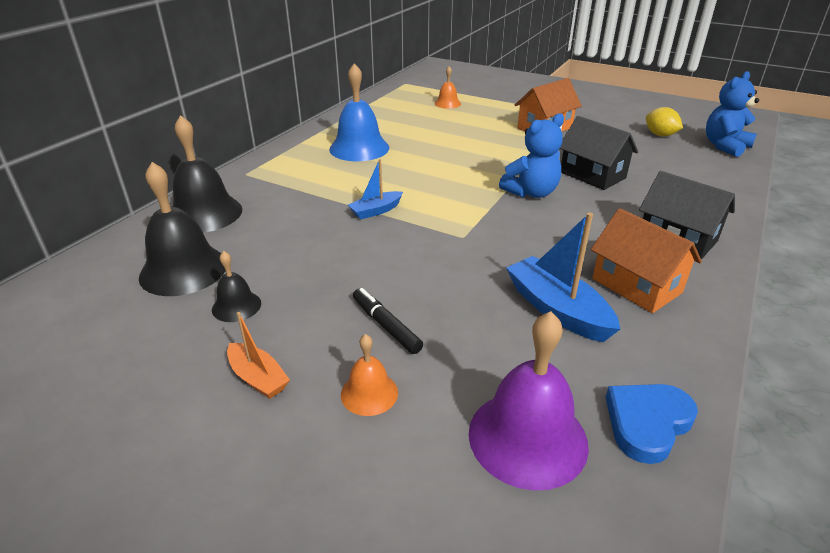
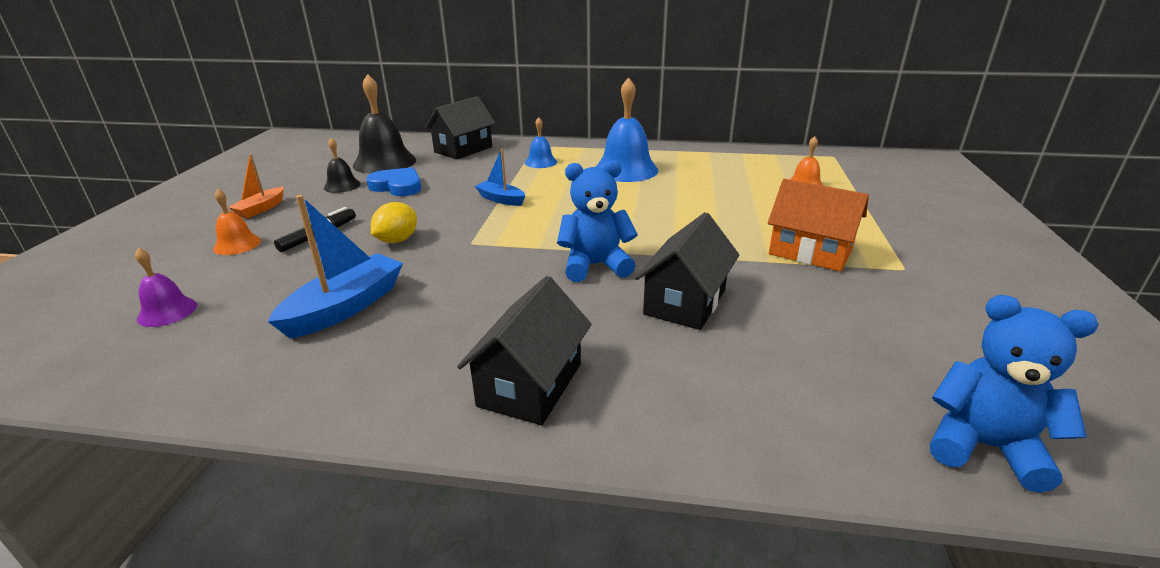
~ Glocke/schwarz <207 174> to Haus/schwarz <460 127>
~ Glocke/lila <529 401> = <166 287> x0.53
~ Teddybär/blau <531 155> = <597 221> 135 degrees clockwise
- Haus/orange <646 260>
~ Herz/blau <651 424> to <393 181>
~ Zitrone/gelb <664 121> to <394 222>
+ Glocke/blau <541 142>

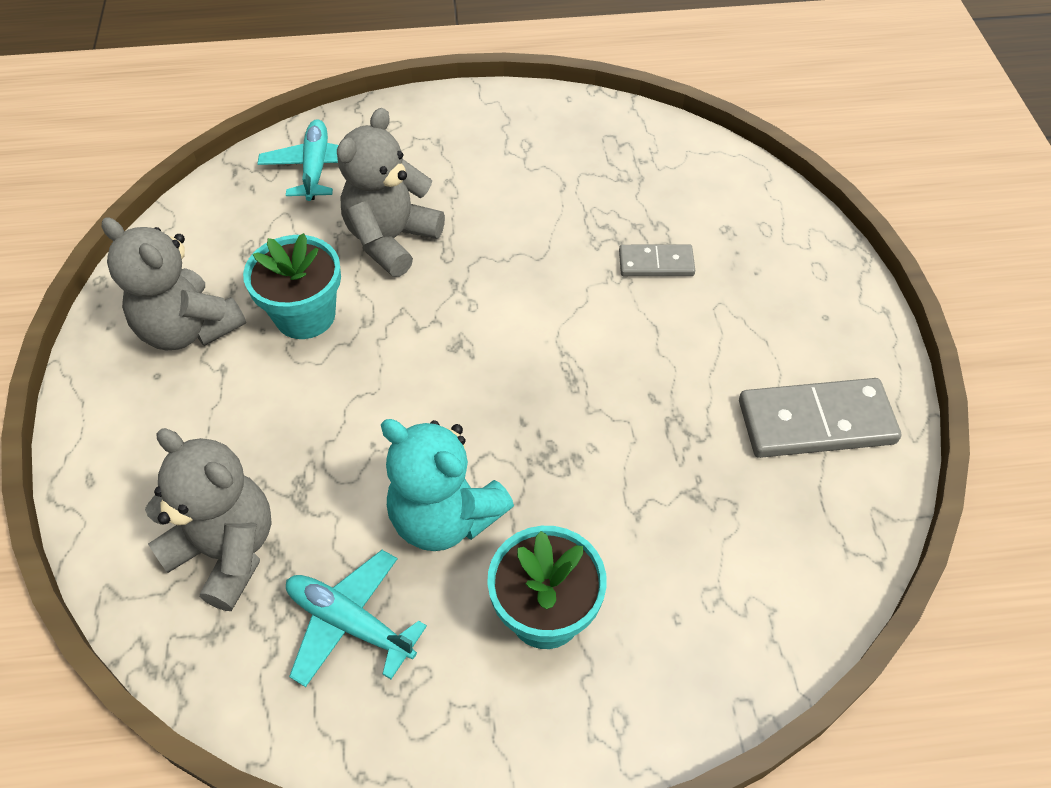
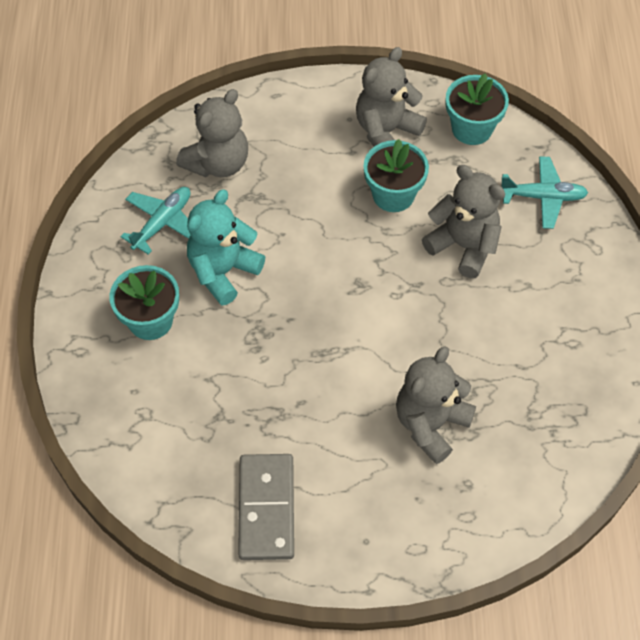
~ Dominostein/grau <657 260> to Teddybär/grau <436 405>
+ Blumentopf/türkis <477 109>

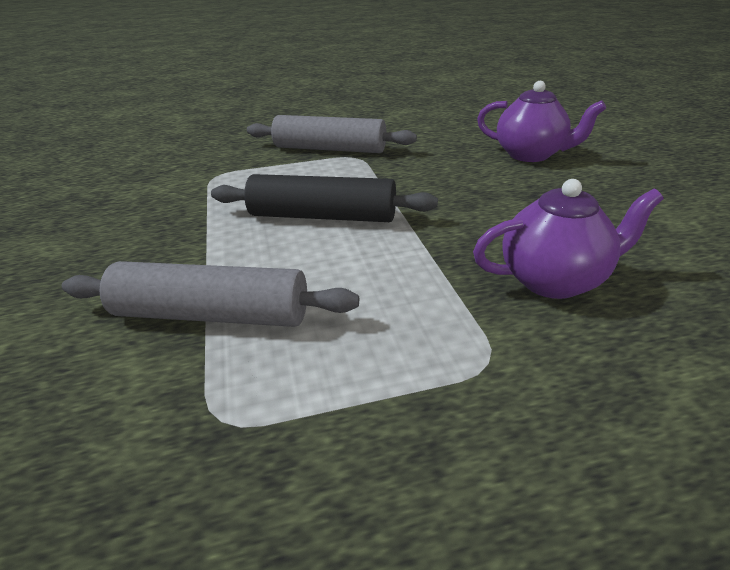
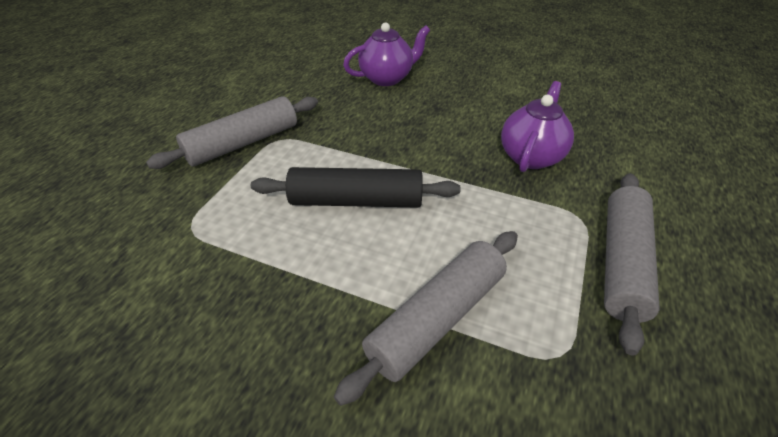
~ Nudelholz/schwarz <324 198> = <356 187> 45 degrees clockwise
+ Nudelholz/grau <632 264>

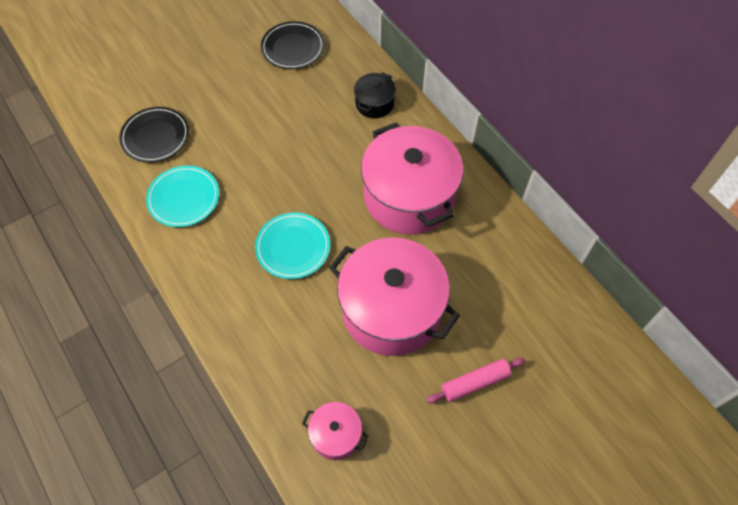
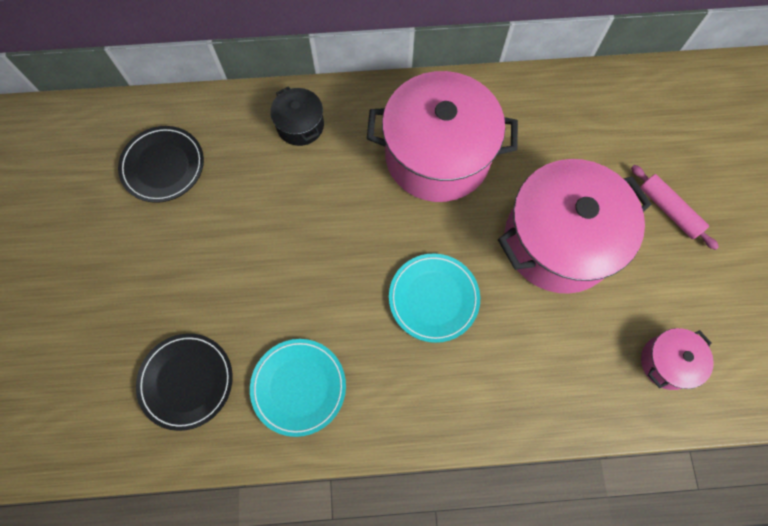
~ Nudelholz/rosa <475 380> = <675 207> 45 degrees counterclockwise

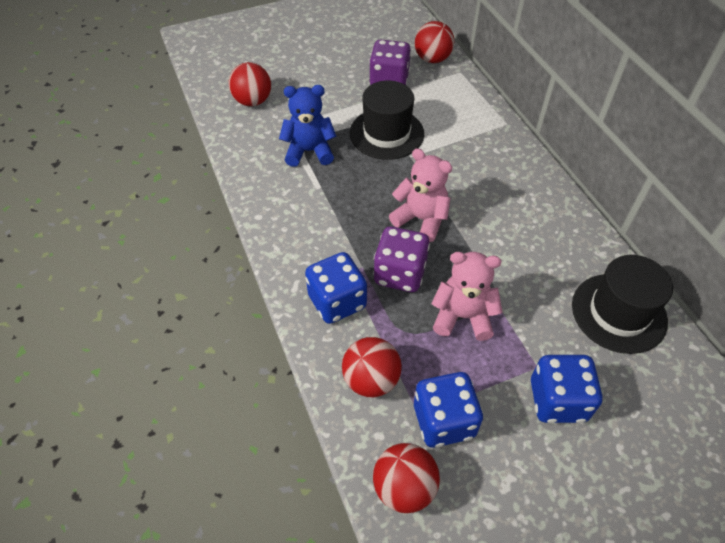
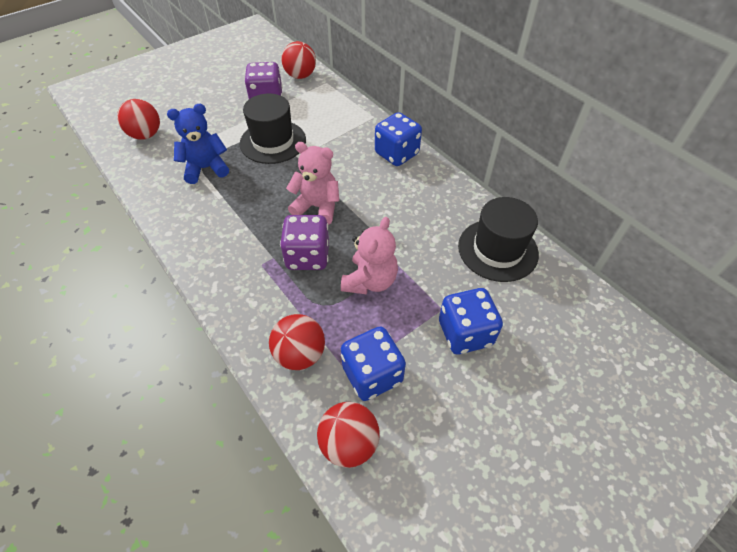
~ Spielwürfel/blau <336 288> to <398 139>
~ Teddybär/rosa <467 296> = <369 255> 120 degrees clockwise

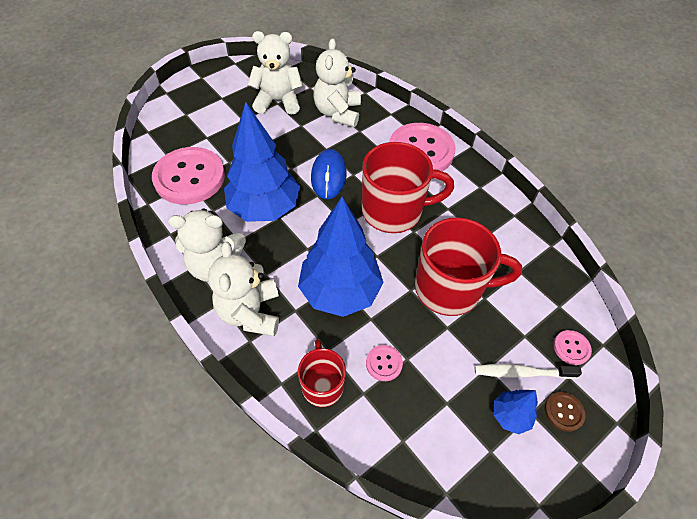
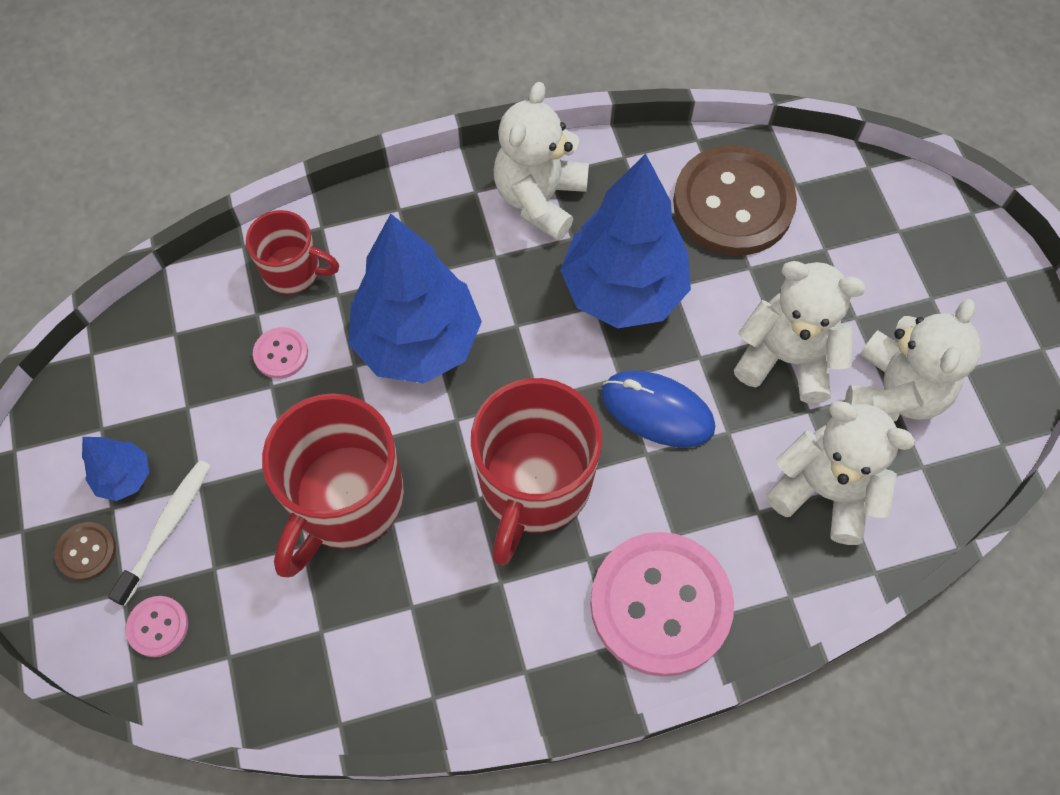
~ Knopf/rosa <188 176> to Knopf/braun <735 200>
~ Teddybär/weiß <243 289> to <800 332>

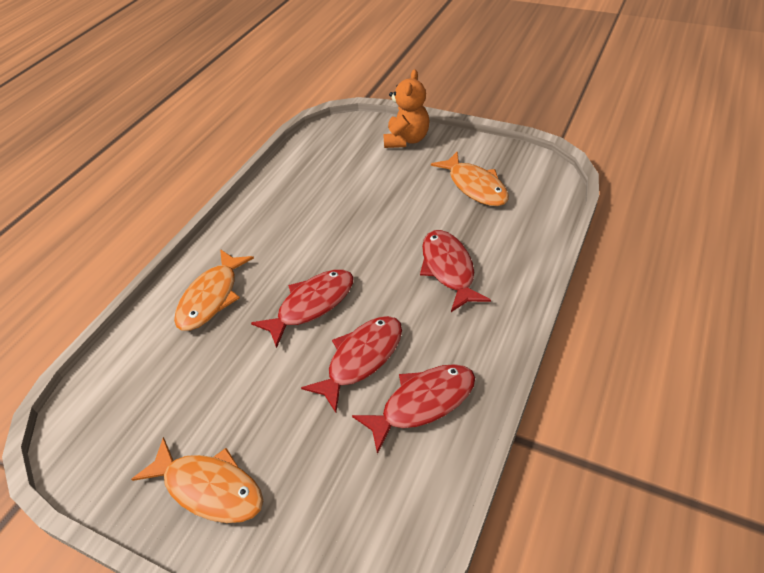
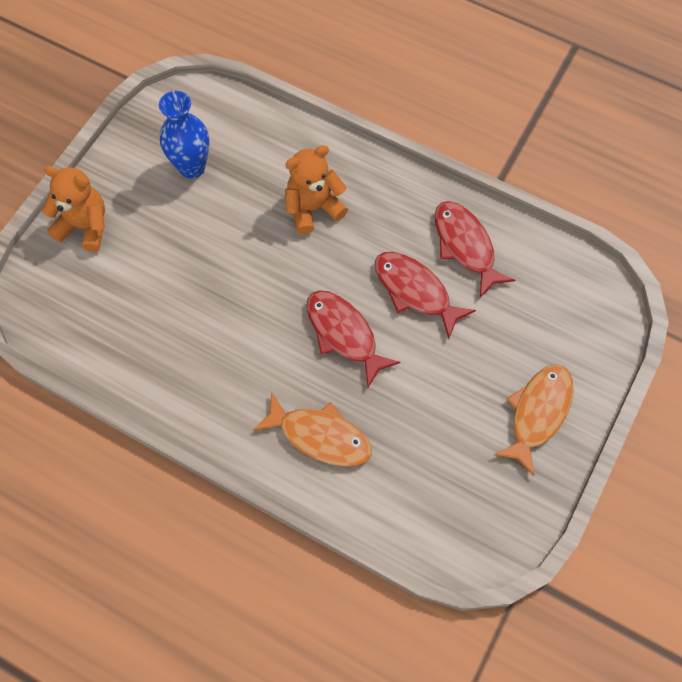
~ Fisch/rot <455 271> to Teddybär/orange <316 190>
~ Fisch/orange <470 179> to Vase/blau <184 135>

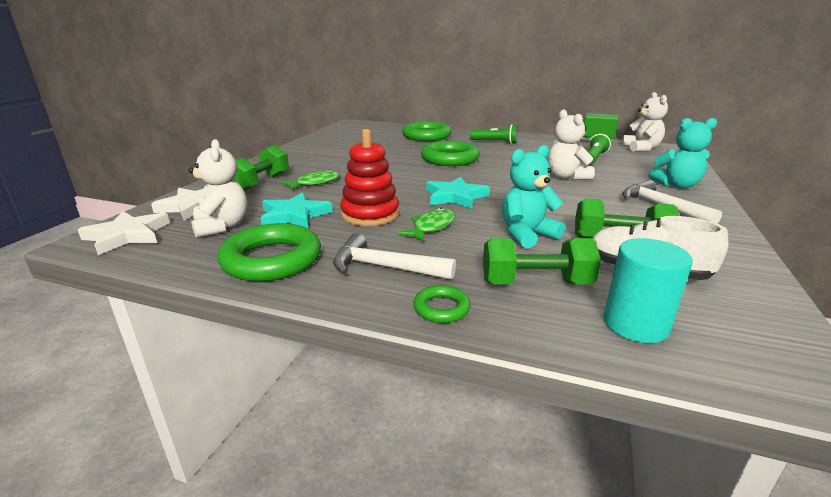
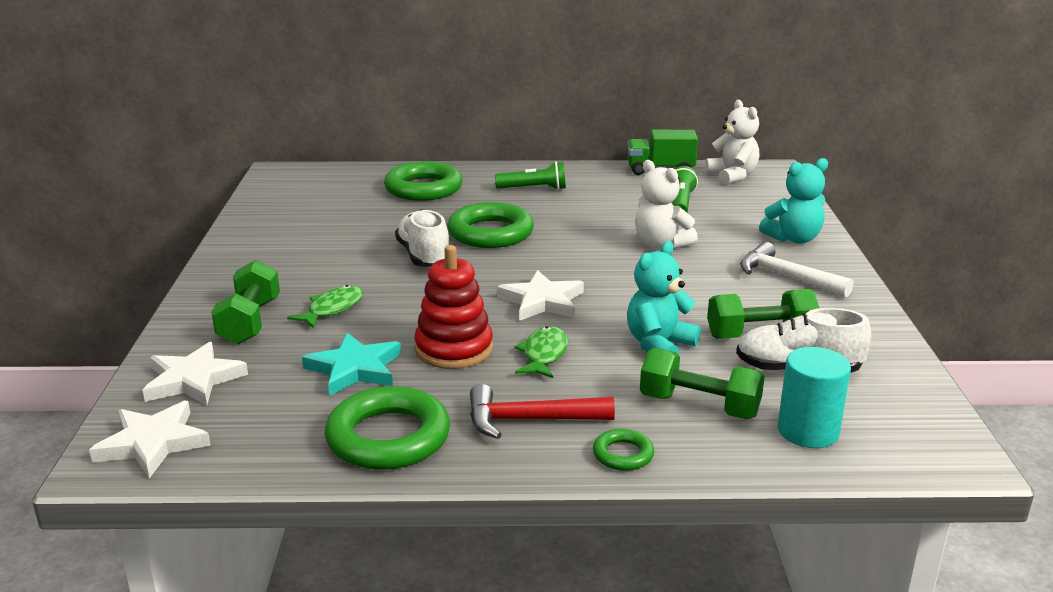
- Teddybär/weiß <218 188>
~ Hammer/weiß <394 256> to Hammer/rot <542 411>
~ Stern/türkis <458 193> to Stern/weiß <540 295>
~ Hantel/grün <542 261> = <702 383> 45 degrees clockwise
+ Schuh/weiß <422 238>

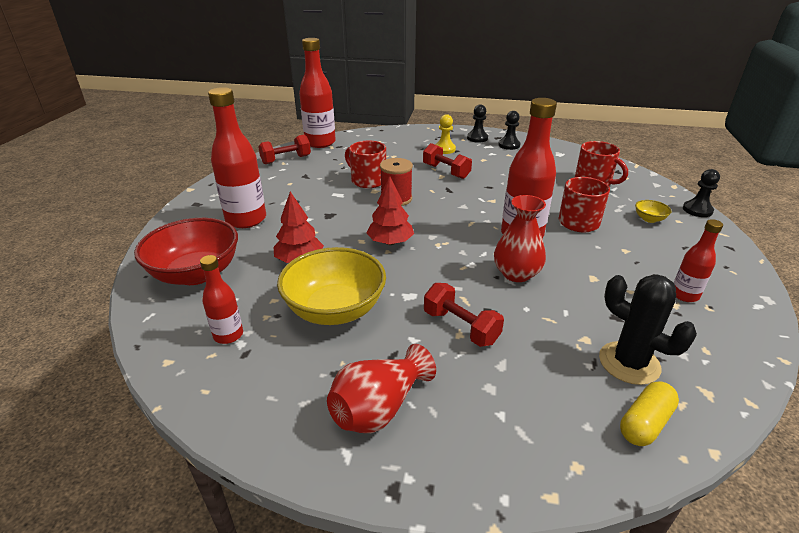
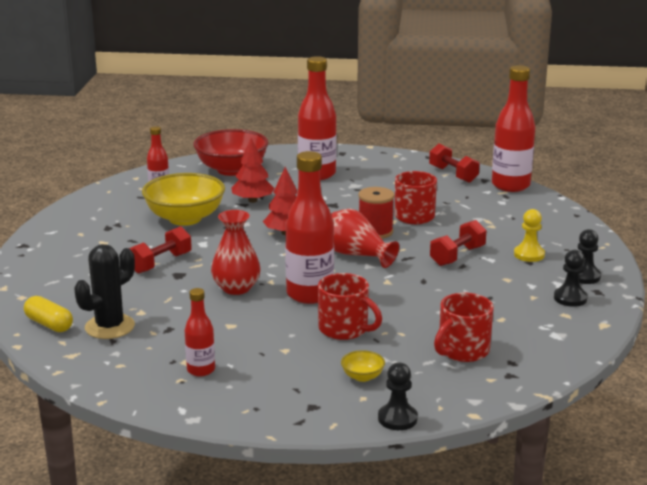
~ Vase/rot <381 388> to <365 238>

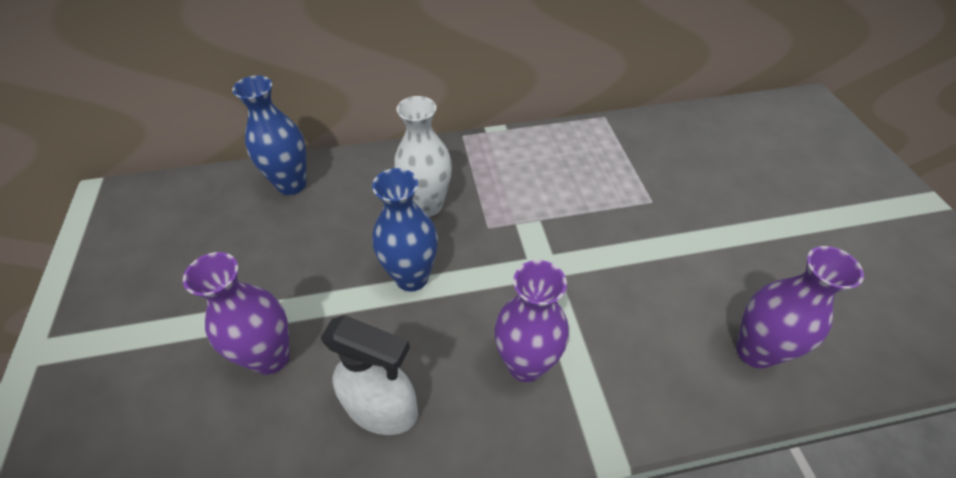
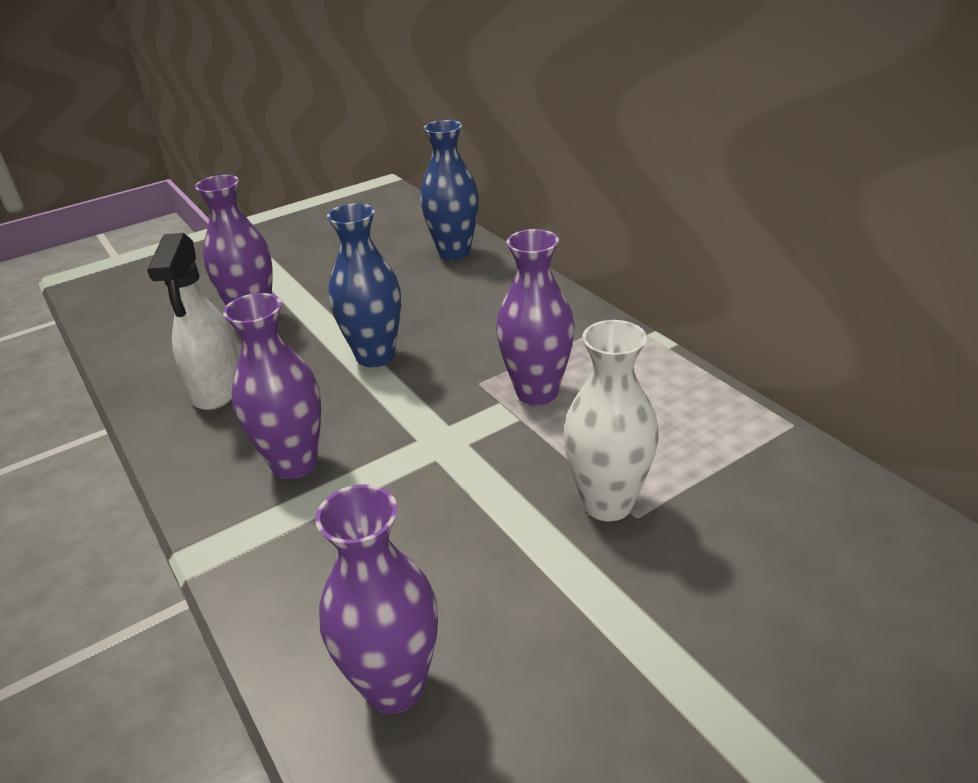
~ Vase/weiß <423 156> to <611 420>
+ Vase/lila <535 317>

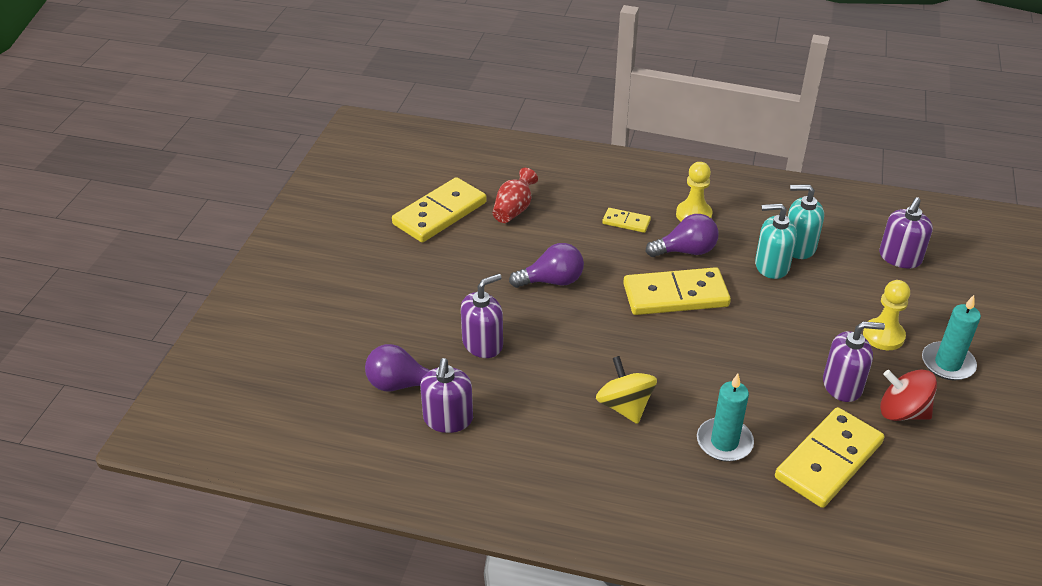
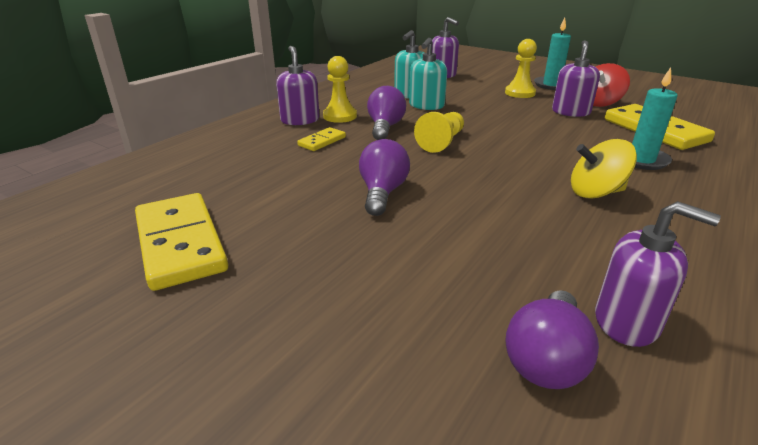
~ Seifenspender/lila <482 316> to <298 85>
- Vase/rot <515 195>
~ Dominostein/gelb <677 291> to Bauer/gelb <439 132>

